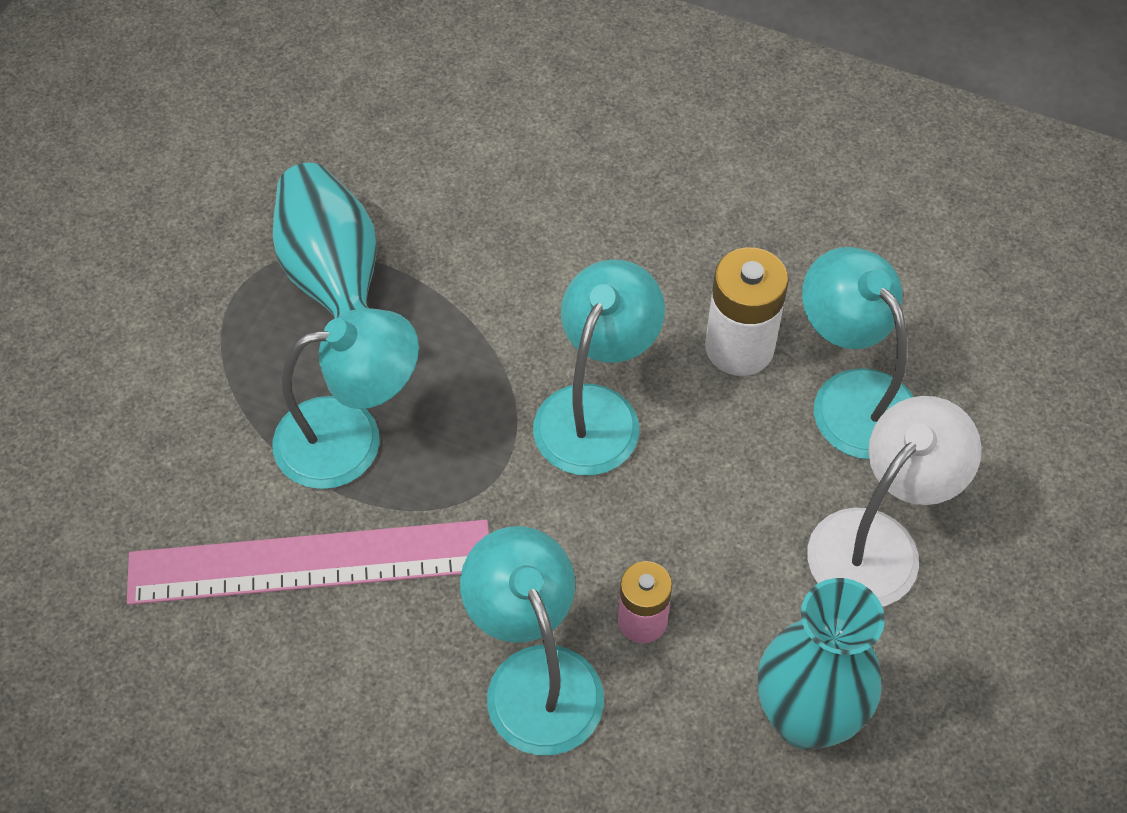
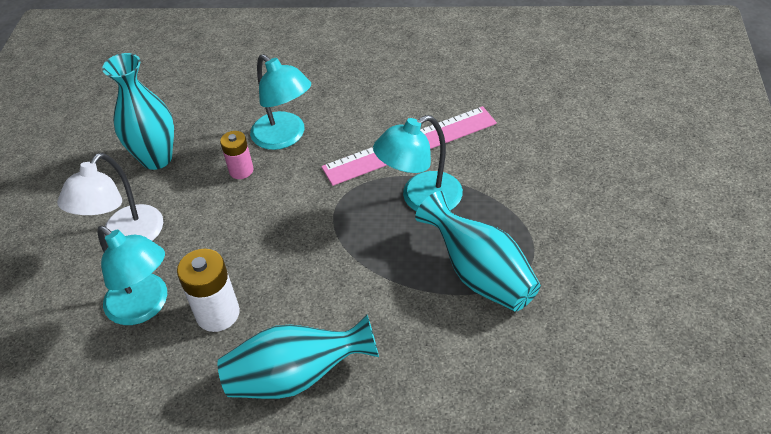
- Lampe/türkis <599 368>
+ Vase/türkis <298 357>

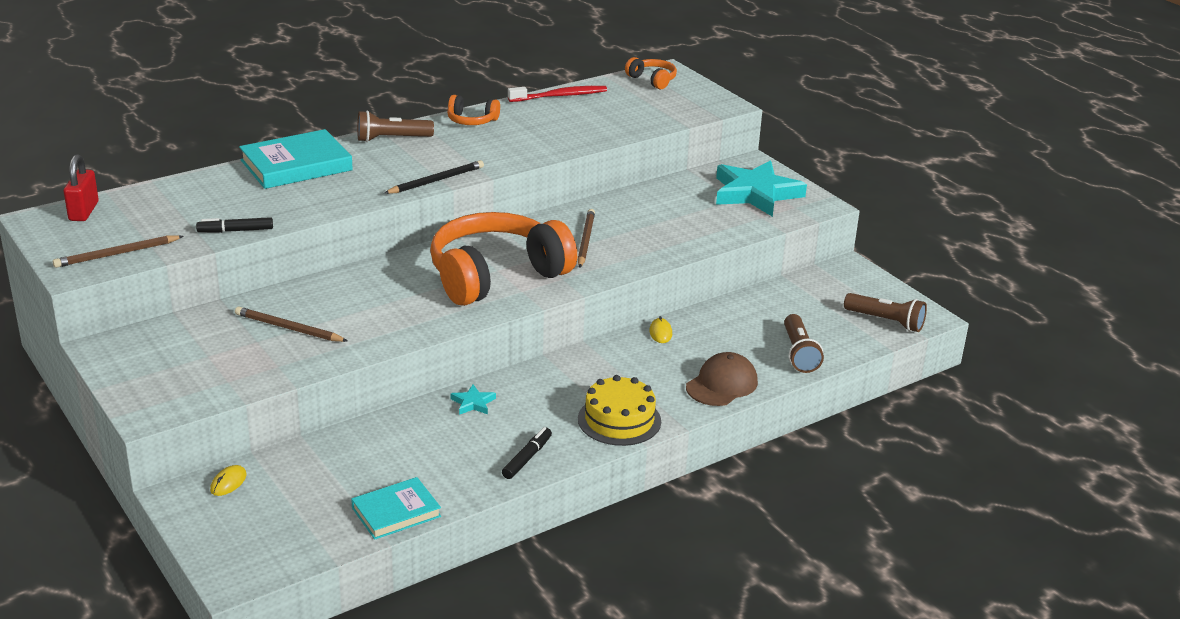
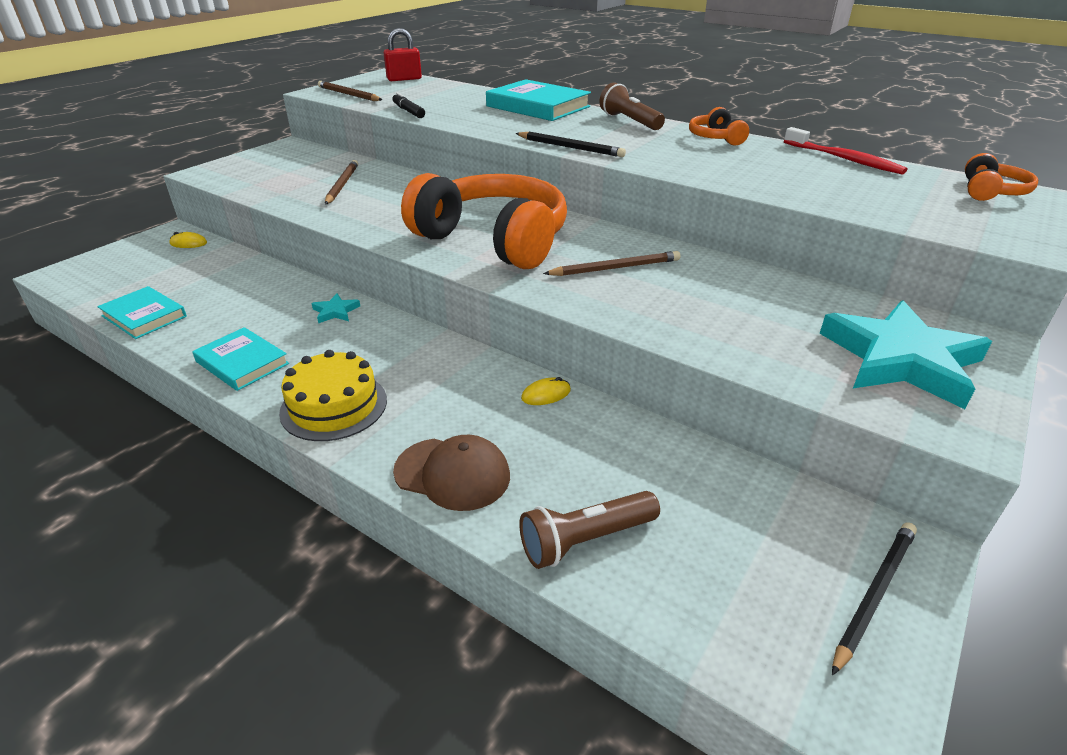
~ Filzstift/schwarz <527 453> to Buch/türkis <240 359>
- Taschenlampe/braun <885 312>
+ Bleistift/schwarz <874 599>

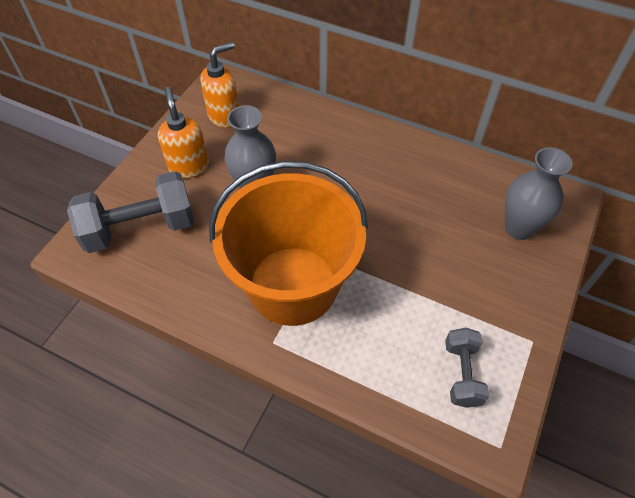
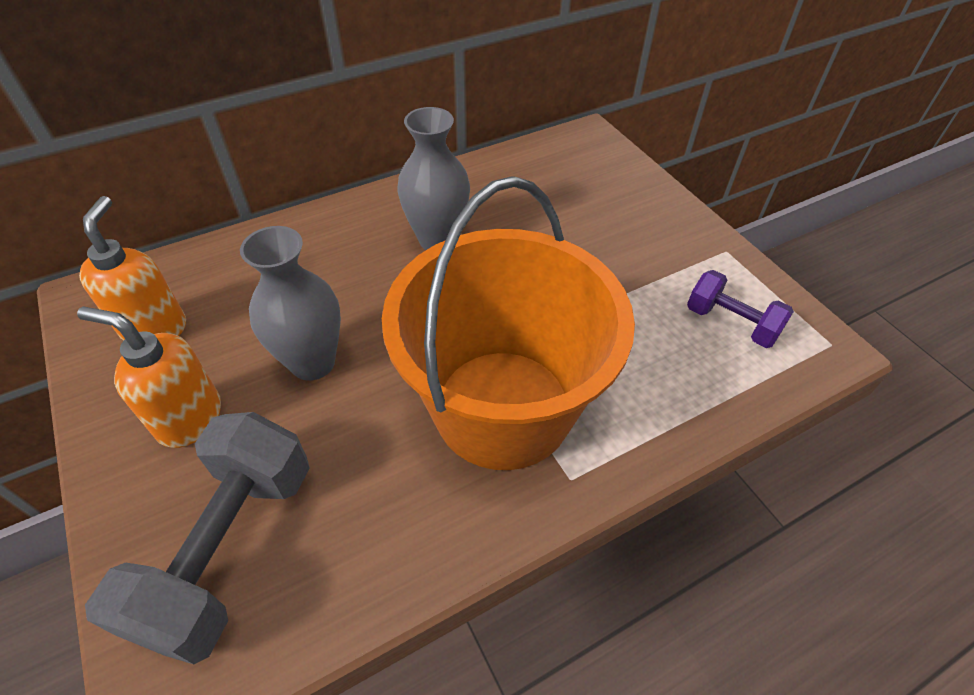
~ Hantel/grau <467 368> to Hantel/lila <740 309>
~ Vase/grau <539 193> to <433 178>

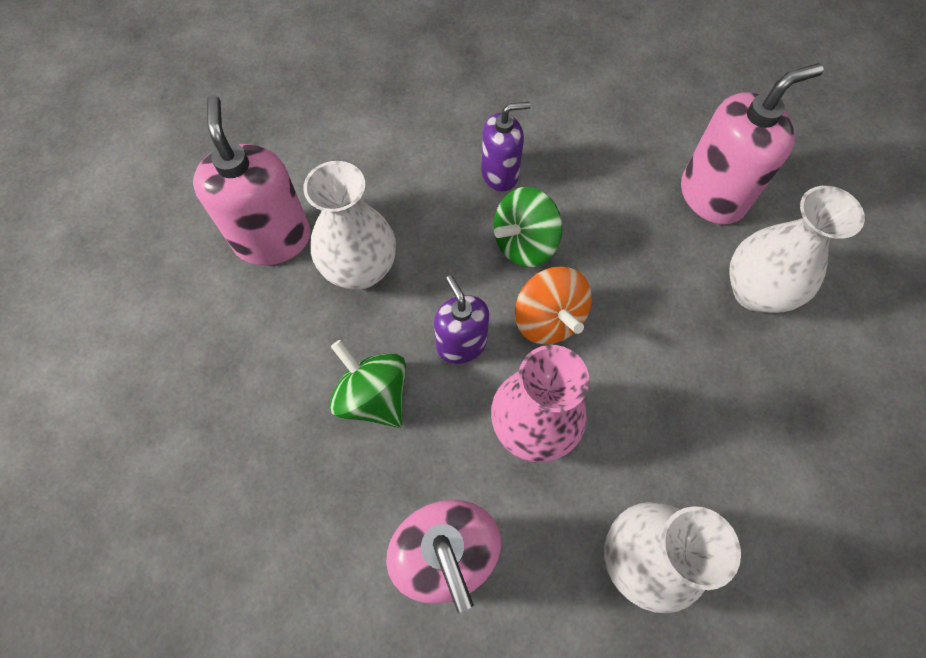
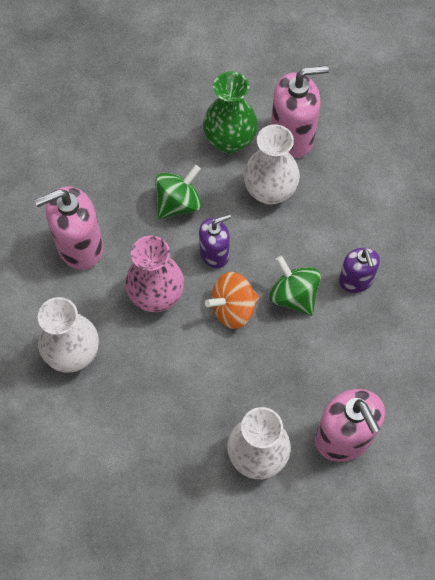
+ Vase/grün <230 112>

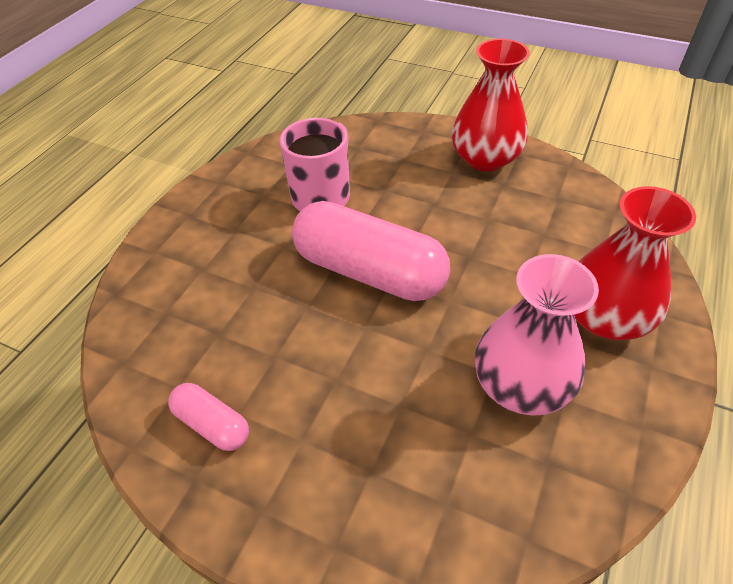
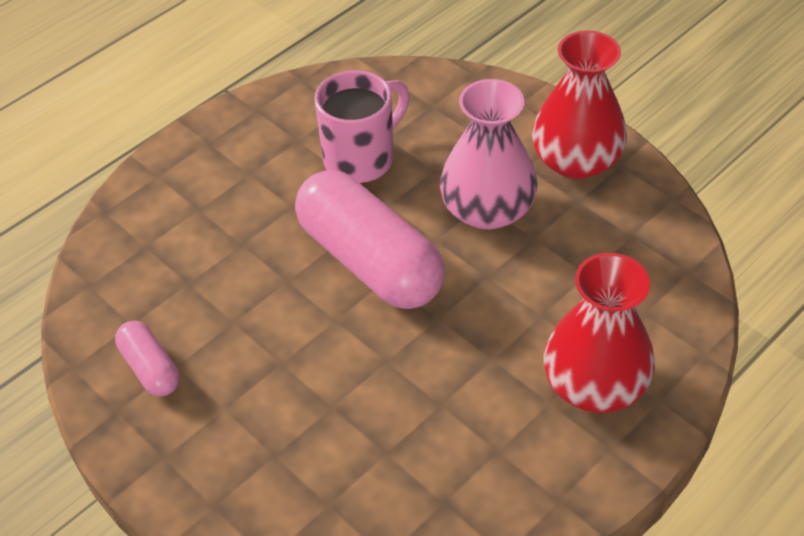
~ Vase/rosa <537 335> to <488 154>

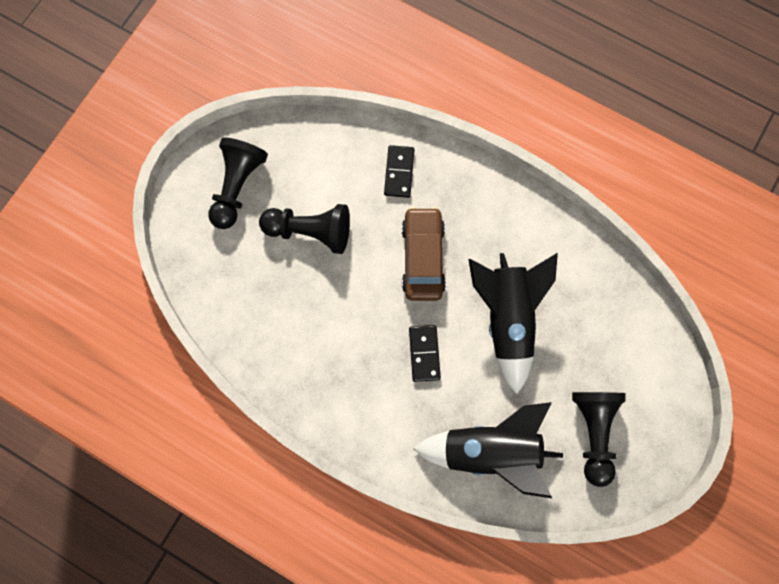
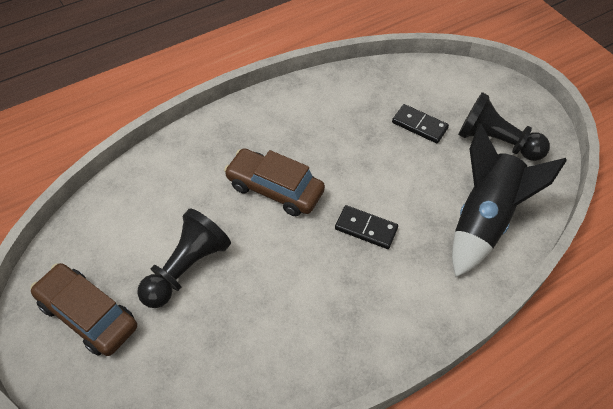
~ Bauer/schwarz <238 183> to Auto/braun <83 309>
~ Dominostein/schwarz <399 171> to <420 123>
- Rakete/schwarz <513 323>

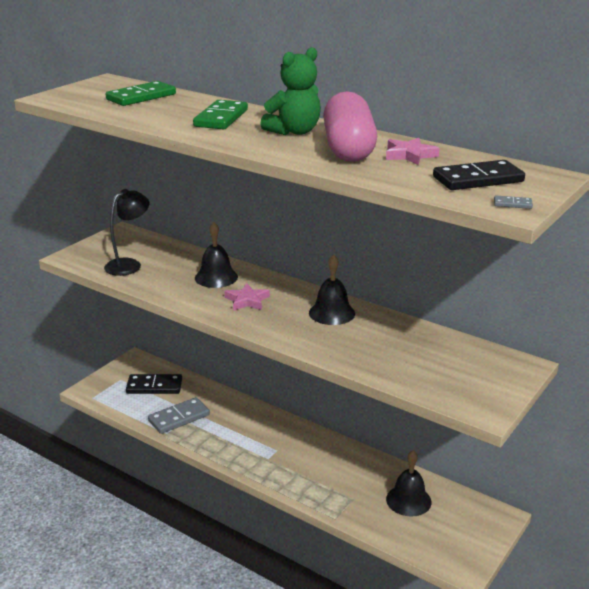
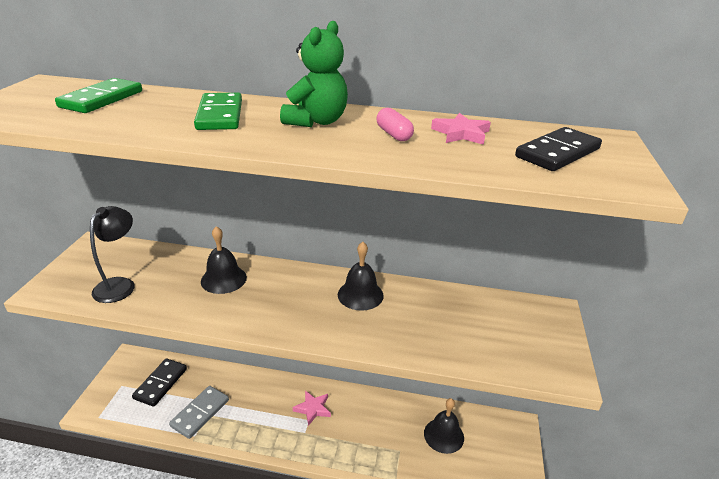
~ Dominostein/schwarz <154 384> = <159 383> 45 degrees counterclockwise
~ Stern/rosa <247 297> to <312 408>
~ Kapsel/rosa <350 126> = <395 124> x0.42
- Dominostein/grau <513 202>

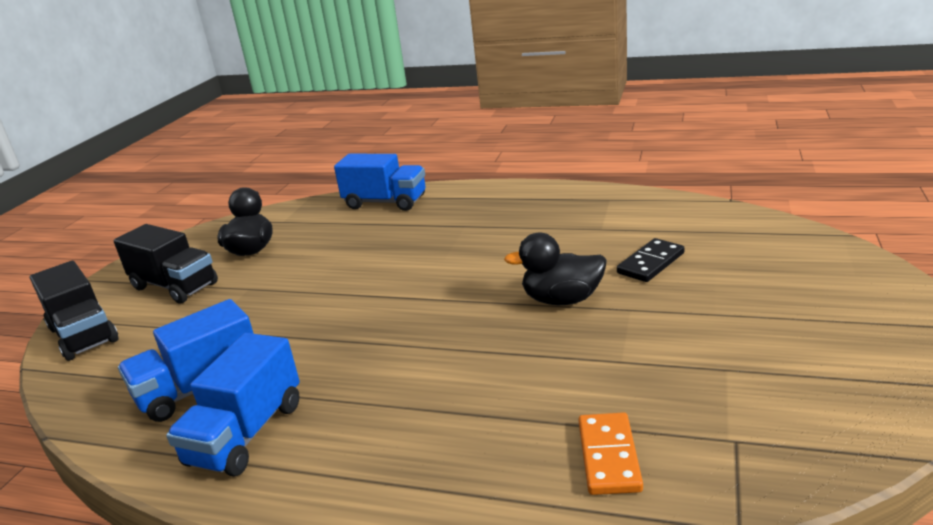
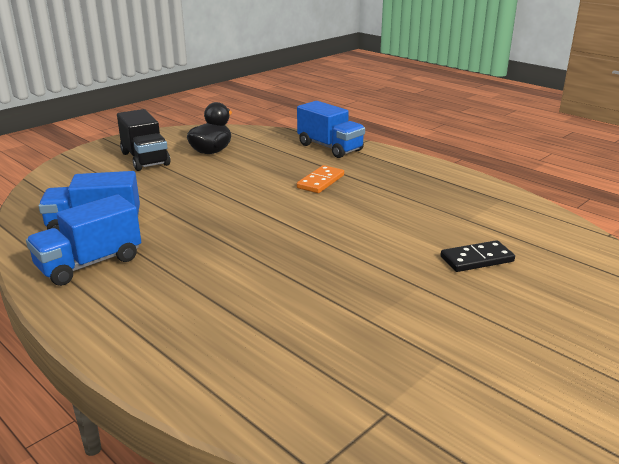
- Lastwagen/schwarz <74 311>
- Ente/schwarz <555 269>
~ Dominostein/orange <610 453> to <320 179>

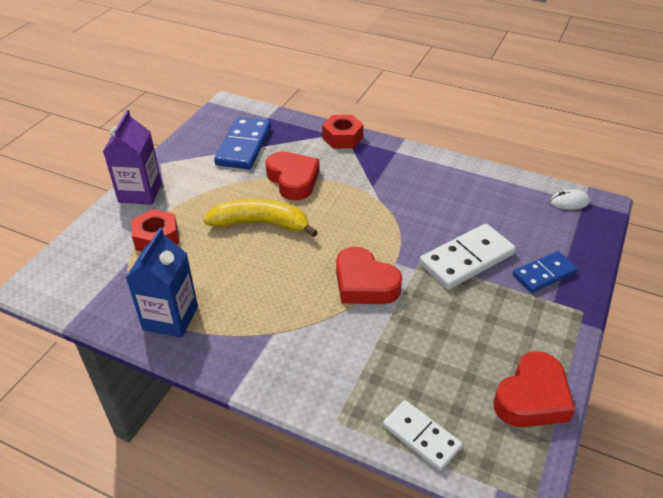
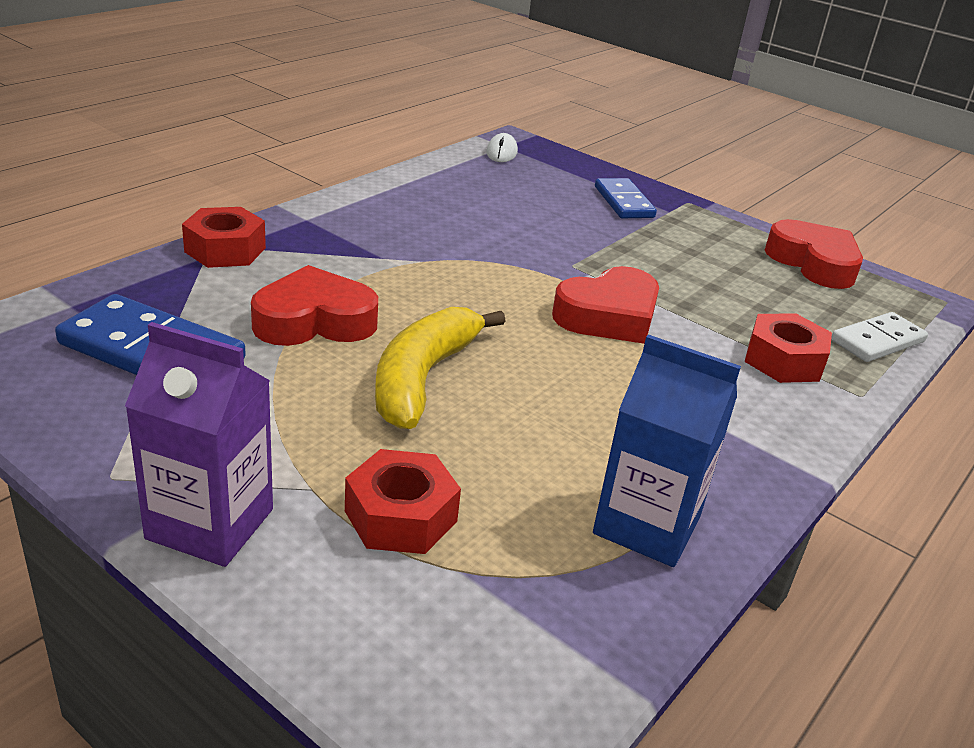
- Dominostein/weiß <467 257>
+ Sechskantmutter/rot <788 348>

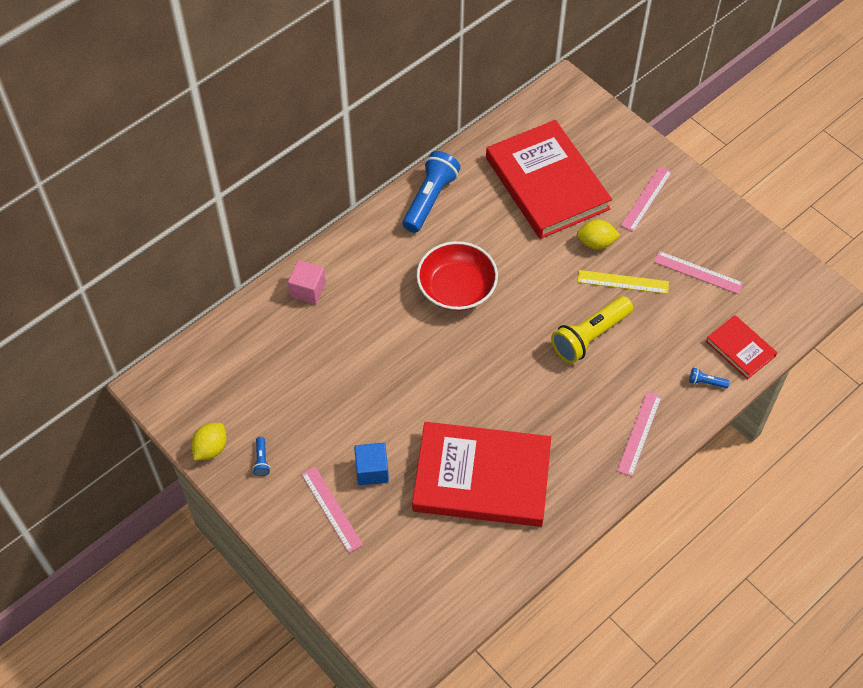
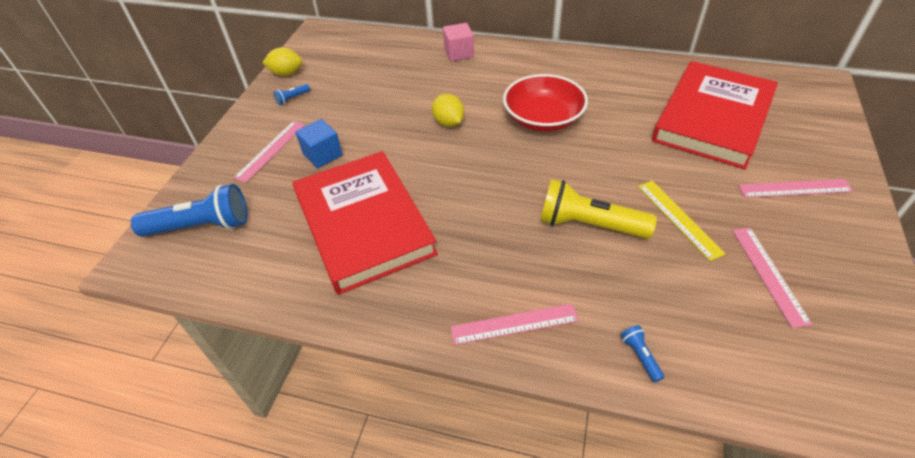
~ Taschenlampe/blau <431 192> to <189 210>
~ Zitrone/gelb <598 235> to <448 110>
- Buch/rot <741 347>

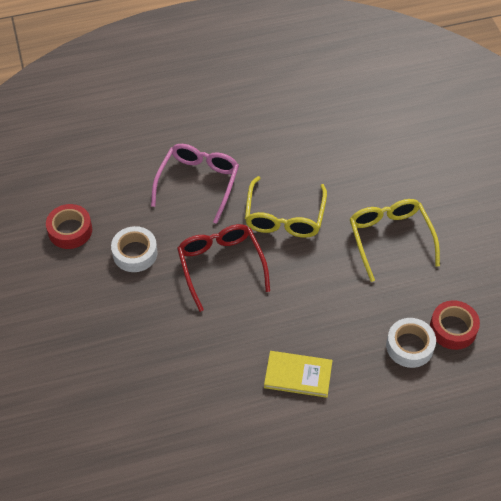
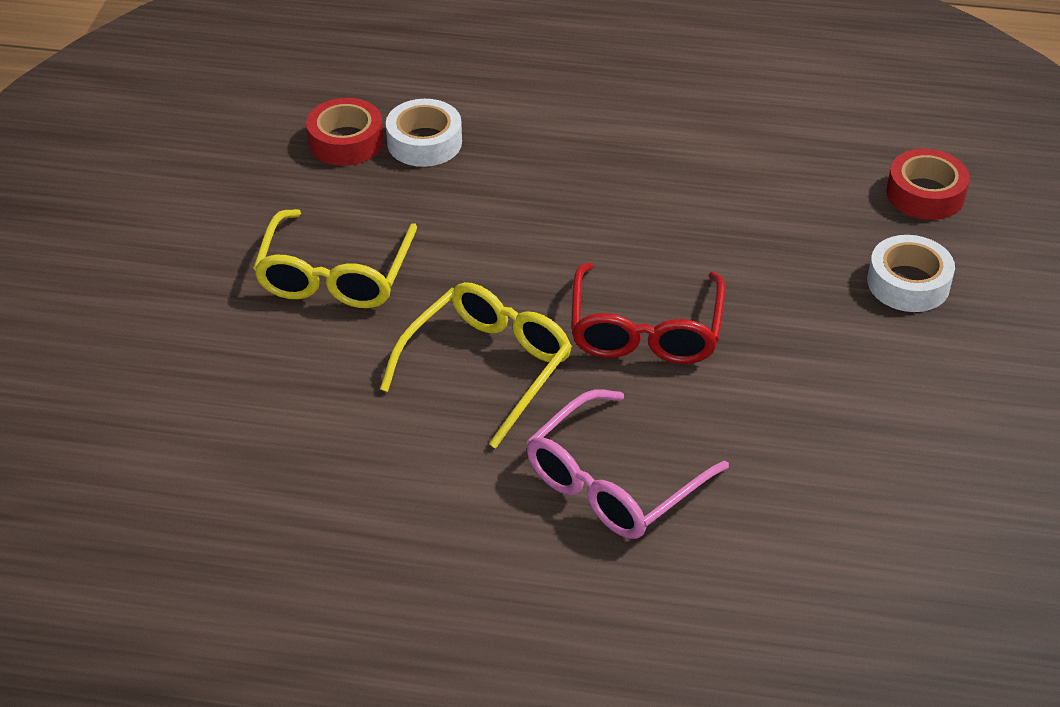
~ Klebeband/rot <69 226> to <928 184>
~ Klebeband/weiß <134 249> to <911 273>
- Buch/gelb <298 374>

